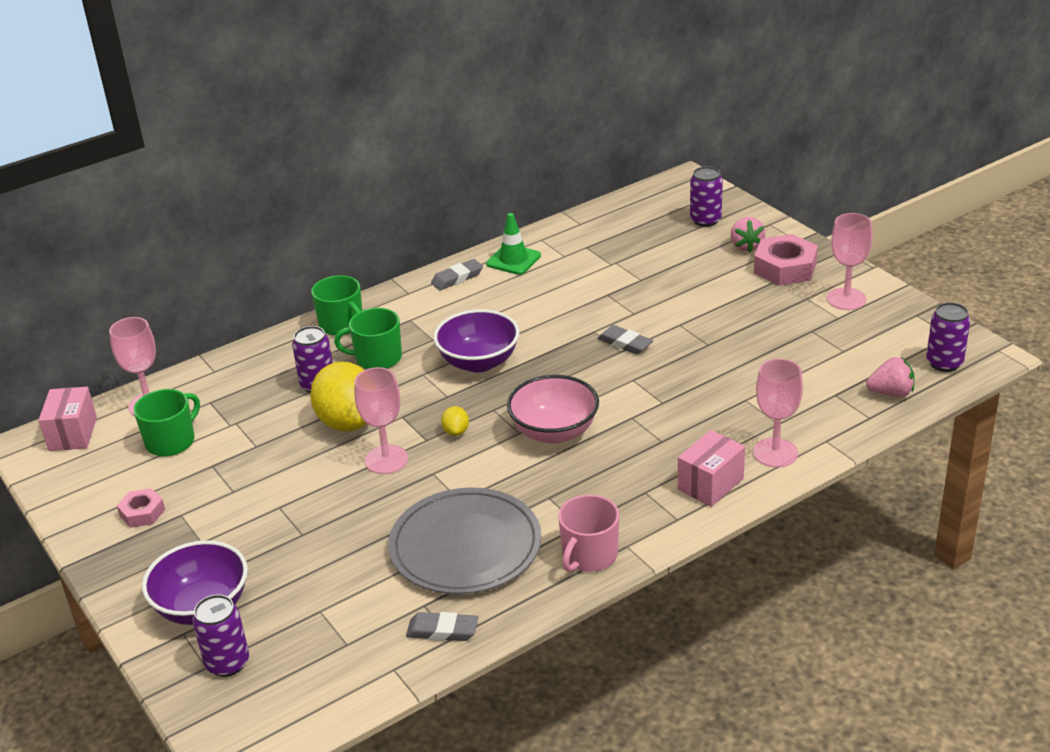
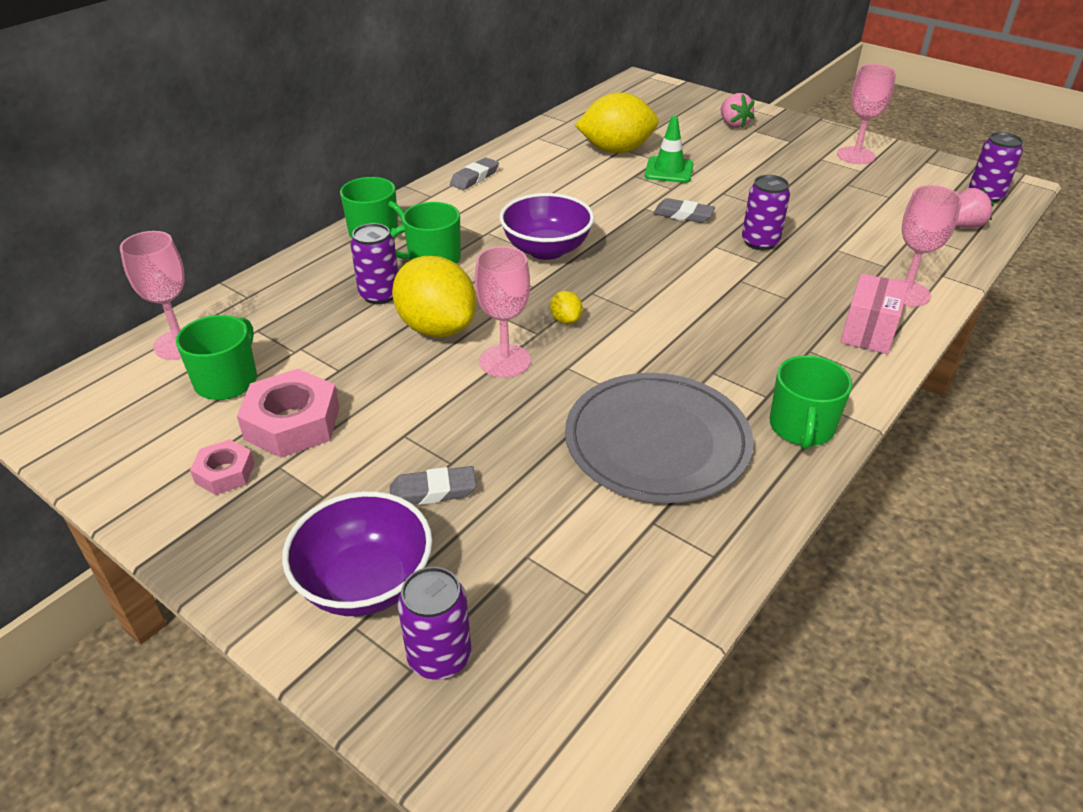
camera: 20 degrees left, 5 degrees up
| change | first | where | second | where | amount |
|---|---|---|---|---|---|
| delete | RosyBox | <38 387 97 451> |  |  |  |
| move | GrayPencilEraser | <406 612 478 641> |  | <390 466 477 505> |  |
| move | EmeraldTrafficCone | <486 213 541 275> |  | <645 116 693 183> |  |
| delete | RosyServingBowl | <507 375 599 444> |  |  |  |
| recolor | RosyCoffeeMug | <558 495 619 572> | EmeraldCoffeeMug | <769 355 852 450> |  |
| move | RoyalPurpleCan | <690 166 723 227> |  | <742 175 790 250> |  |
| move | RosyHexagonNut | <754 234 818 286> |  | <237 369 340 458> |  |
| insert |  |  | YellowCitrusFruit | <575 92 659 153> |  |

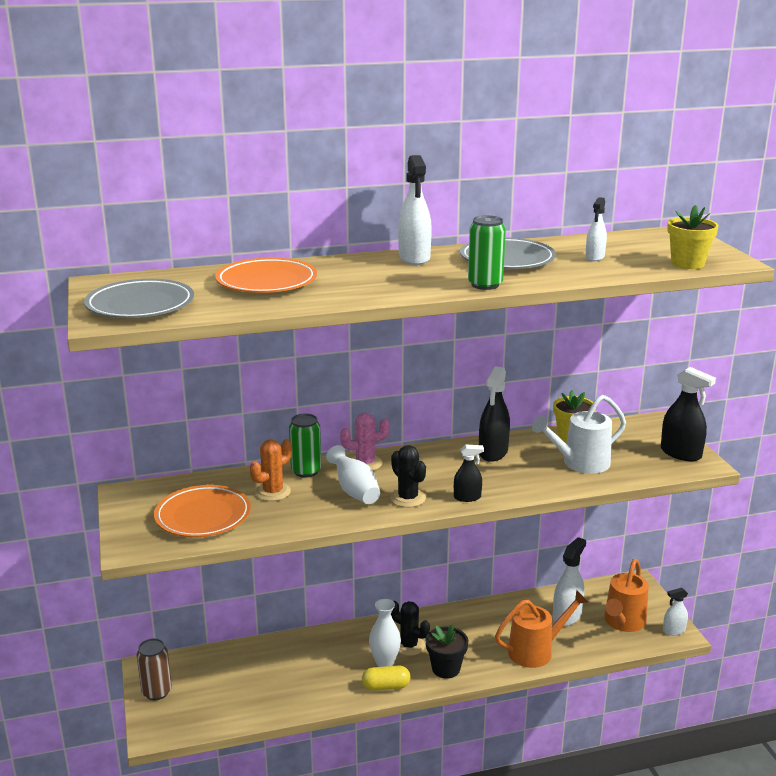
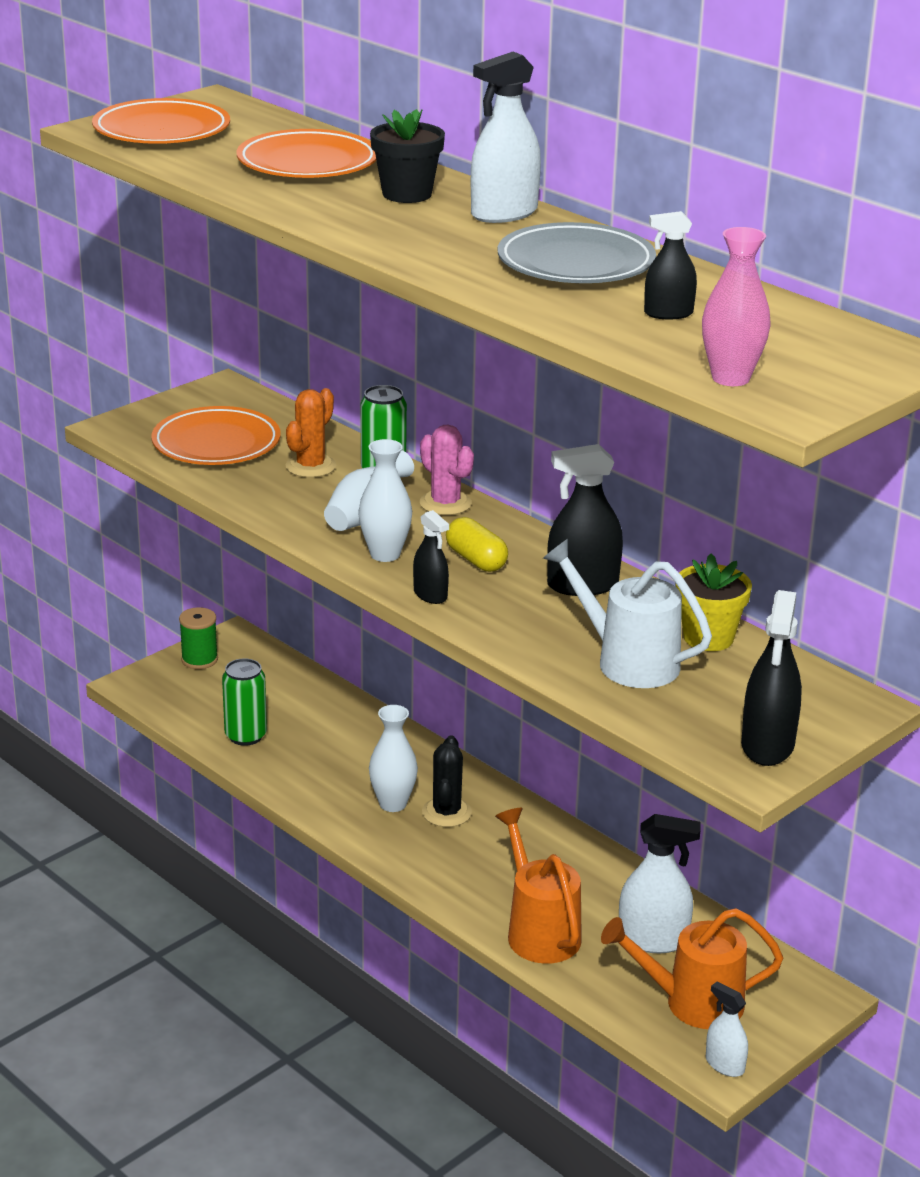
camera: 60 degrees right, 5 degrees up
| change | first | where | second | where | amount |
|---|---|---|---|---|---|
| recolor | GrayFlatDish | <84 279 194 318> | OrangeColouredFlatDish | <92 98 230 144> |  |
| replace | BrownCan | <137 638 172 700> | EmeraldReelOfThread | <179 607 218 669> |  |
| rotate | OrangeColouredCactus | <250 439 292 501> |  | <285 388 336 478> | 75 degrees counterclockwise |
| move | YellowPillShape | <362 666 411 691> |  | <446 517 508 572> |  |
| replace | JetBlackCactus | <390 445 426 507> | WhiteTallVase | <358 439 412 562> |  |
| move | JetBlackPottedPlant | <426 625 468 679> |  | <370 109 445 203> |  |
| move | EmeraldCan | <468 215 506 290> |  | <222 658 267 746> |  |
| rotate | OrangeColouredWateringCan | <495 590 588 668> |  | <495 808 582 964> | 150 degrees counterclockwise |
| recolor | WhiteSprayBottle | <585 197 607 261> | JetBlackSprayBottle | <644 211 697 320> |  |
| replace | YellowPottedPlant | <667 205 719 269> | RosyTallVase | <702 227 771 386> |  |

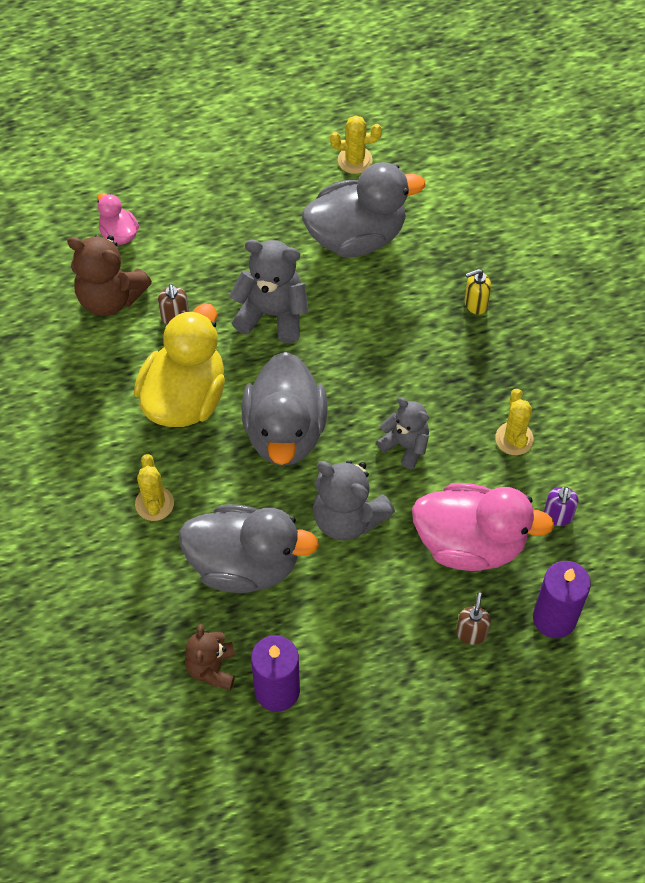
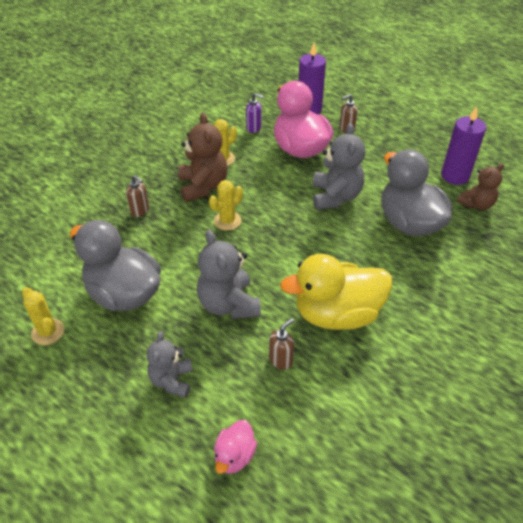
camera: 125 degrees left, 15 degrees down
| change | first | where | second | where | amount |
|---|---|---|---|---|---|
| move | BrownStuffedBear | <67 235 152 316> |  | <178 113 227 202> |  |
| move | YellowCactus | <135 454 174 521> |  | <209 180 243 230> |  |
| delete | GrayDuck | <242 352 328 466> |  |  |  |
| move | GrayStuffedBear | <377 397 429 469> |  | <147 331 193 398> |  |
| recolor | YellowPumpBottle | <465 269 491 315> | BrownPumpBottle | <126 175 149 217> |  |
| rotate | RoyalPurplePumpBottle | <543 487 579 526> |  | <246 93 264 133> | 45 degrees clockwise |

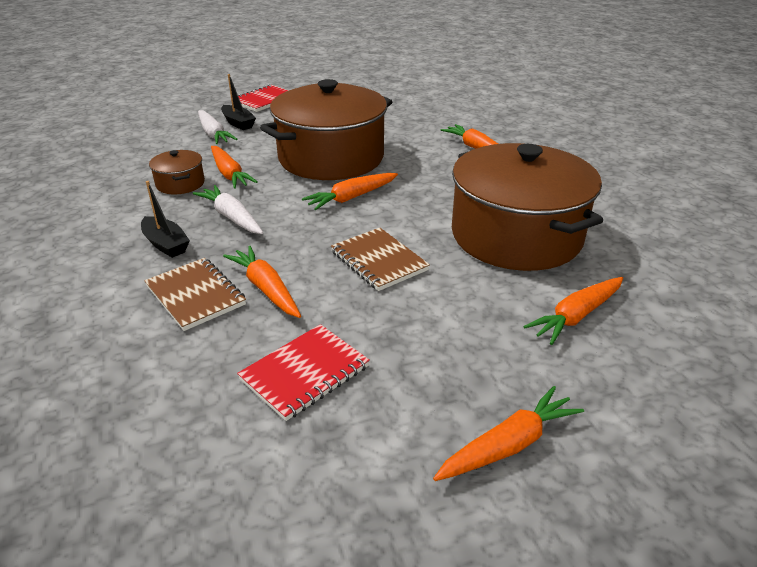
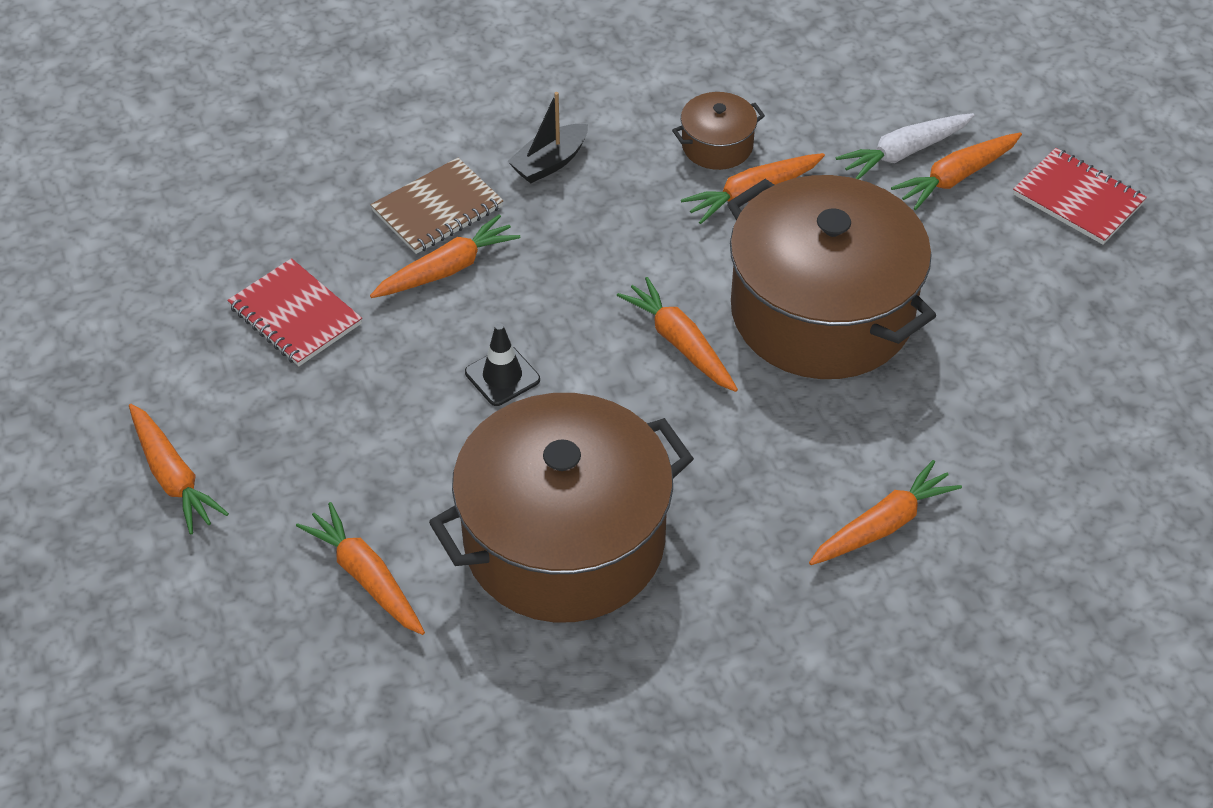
camera: 90 degrees right, 15 degrees up
| change | first | where | second | where | amount |
|---|---|---|---|---|---|
| delete | WhiteToyCarrot | <193 185 263 234> |  |  |  |
| replace | JetBlackToyBoat | <221 74 256 130> | OrangeColouredToyCarrot | <891 132 1022 210> |  |
| replace | BrownNotepad | <331 228 430 291> | JetBlackTrafficCone | <465 323 540 406> |  |

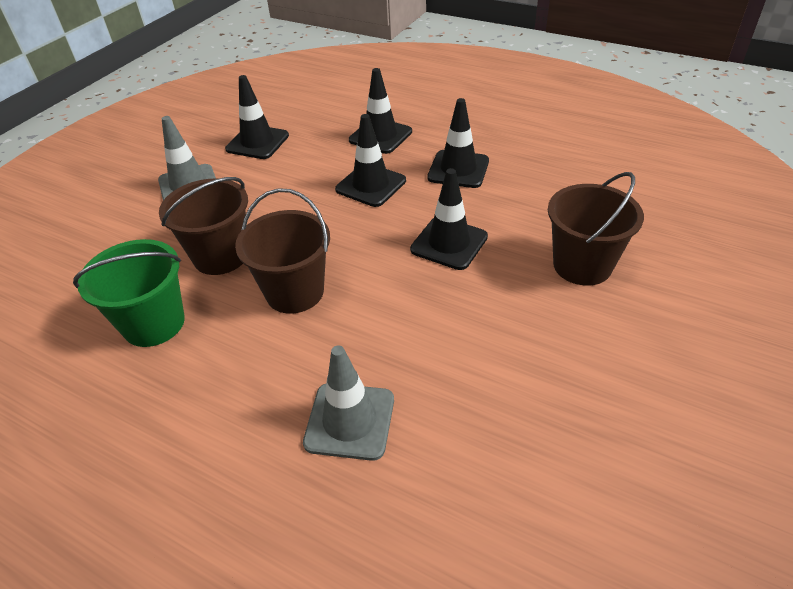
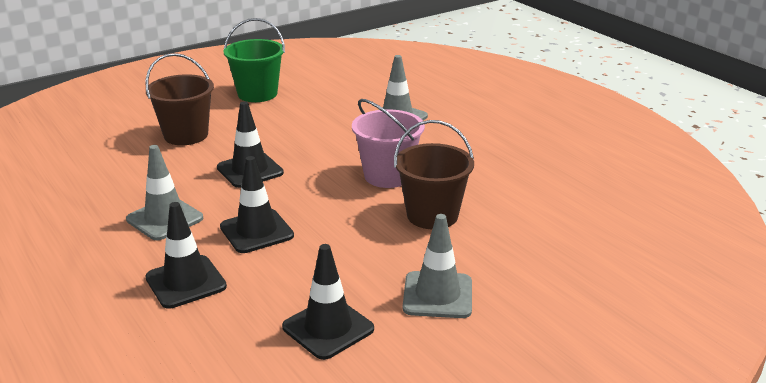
camera: 155 degrees left, 15 degrees down
| change | first | where | second | where | amount |
|---|---|---|---|---|---|
| move | EmeraldPail | <73 239 185 347> |  | <224 18 285 102> |  |
| recolor | BrownPail | <235 188 330 314> | RosyPail | <352 99 425 188> |  |
| recolor | JetBlackTrafficCone | <427 98 489 188> | GrayTrafficCone | <126 145 203 240> |  |

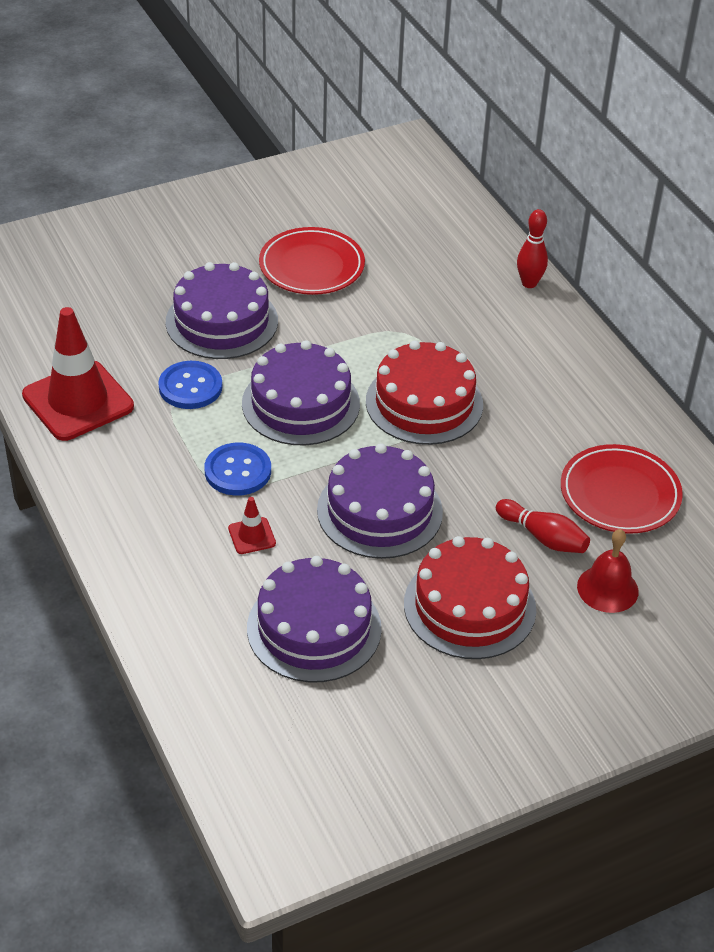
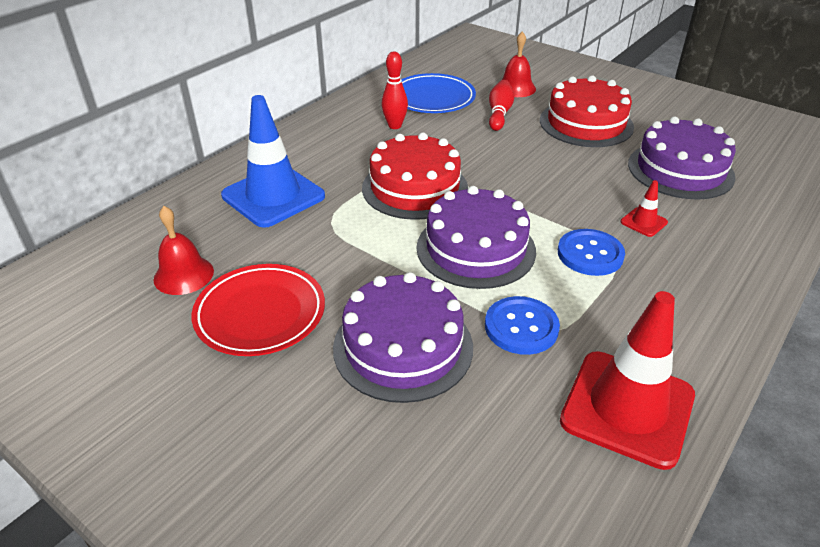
camera: 115 degrees left, 5 degrees down
| change | first | where | second | where | amount |
|---|---|---|---|---|---|
| delete | RoyalPurpleGateau | <317 443 443 559> |  |  |  |
| move | CrimsonTenpin | <517 209 548 288> |  | <381 51 408 129> |  |
| recolor | CrimsonFlatDish | <561 444 683 534> | RoyalBlueFlatDish | <401 73 476 113> |  |
| insert |  |  | CrimsonSchoolBell | <153 206 214 295> |  |
| insert |  |  | RoyalBlueTrafficCone | <221 95 325 228> |  |

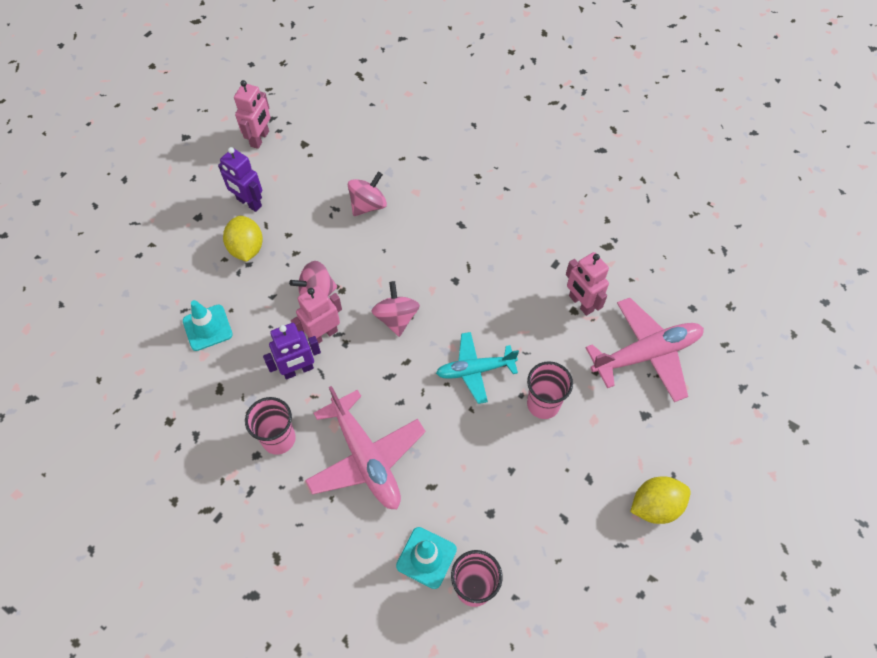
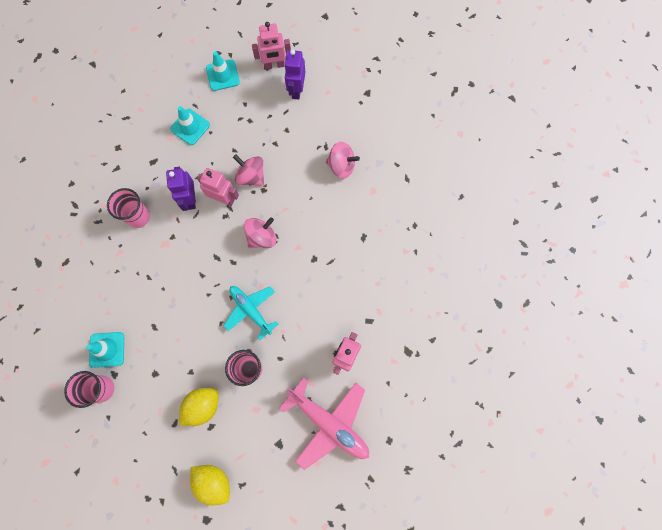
camera: 60 degrees right, 15 degrees up
| change | first | where | second | where | amount |
|---|---|---|---|---|---|
| move | YellowCitrusFruit | <223 216 263 262> |  | <179 388 218 426> |  |
| move | RosyRobotFigure | <234 80 270 149> |  | <252 22 291 70> |  |
| rotate | RoyalPurpleRobotFigure | <263 323 321 379> |  | <166 167 196 211> | 45 degrees clockwise |
| delete | RosyAeroplane | <305 386 426 509> |  |  |  |
| insert |  |  | AquaTrafficCone | <206 51 240 91> |  |

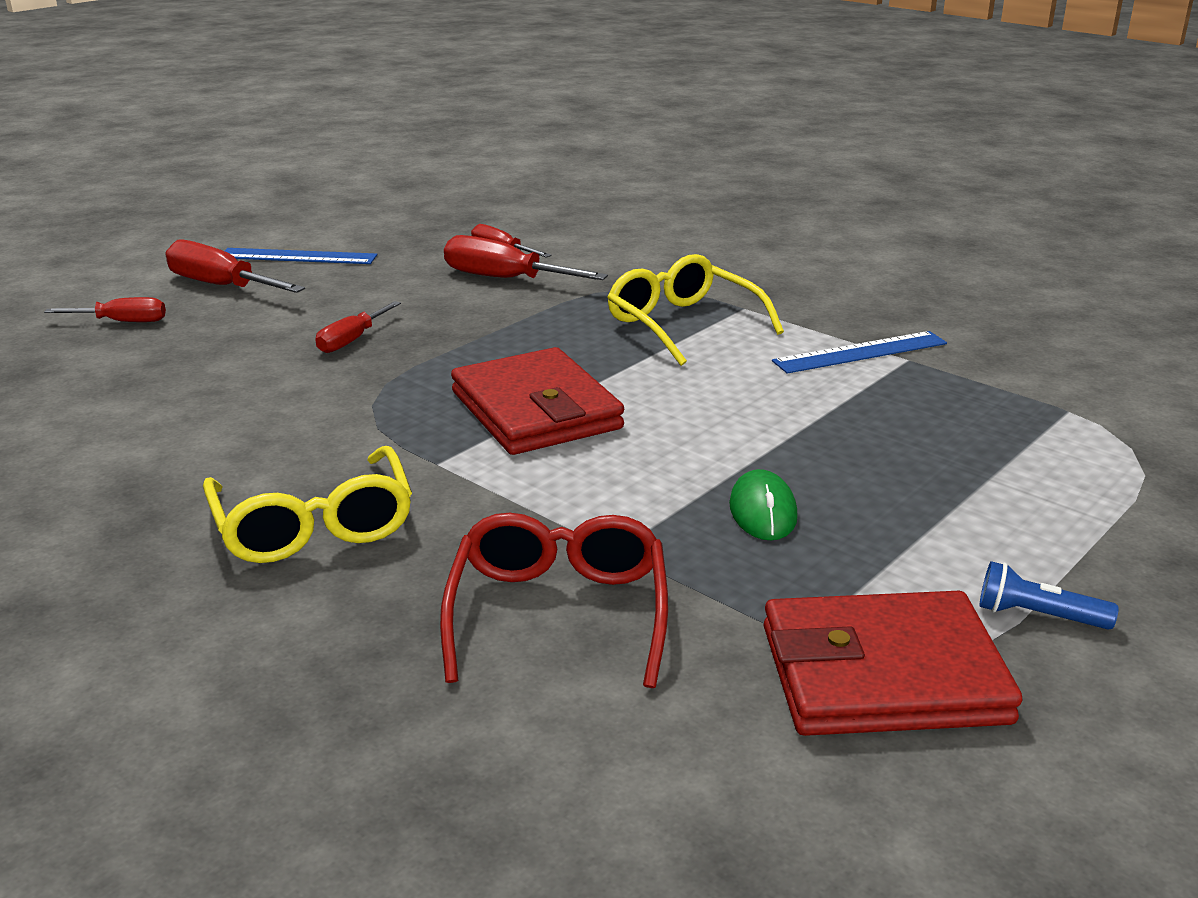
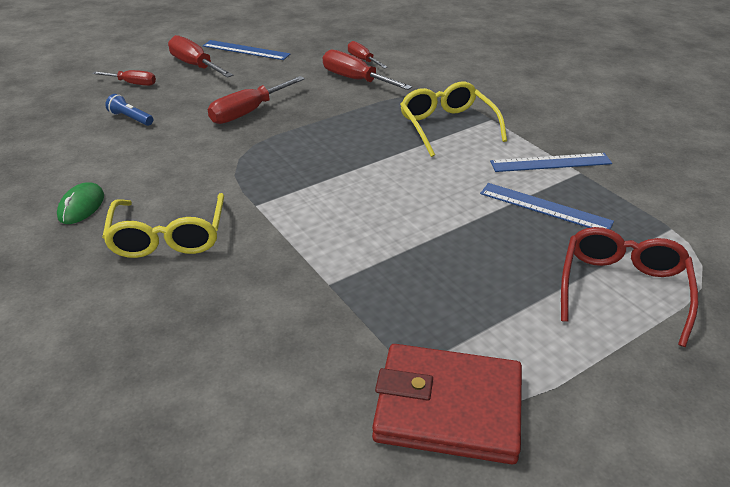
camera: 15 degrees right, 10 degrees up
| change | first | where | second | where | amount |
|---|---|---|---|---|---|
| resize | CrimsonFlatScrewdriver | <315 301 401 353> |  | <208 76 305 124> | x1.62 |
| move | CrimsonGlasses | <440 513 668 688> |  | <561 227 698 347> |  |
| delete | CrimsonCardWallet | <451 347 624 455> |  |  |  |
| move | EmeraldMouse | <729 469 798 541> |  | <57 182 104 224> |  |
| move | RoyalBlueFlashlight | <979 561 1119 630> |  | <105 94 153 126> |  |
| insert |  |  | RoyalBlueRuler | <480 183 614 229> |  |

